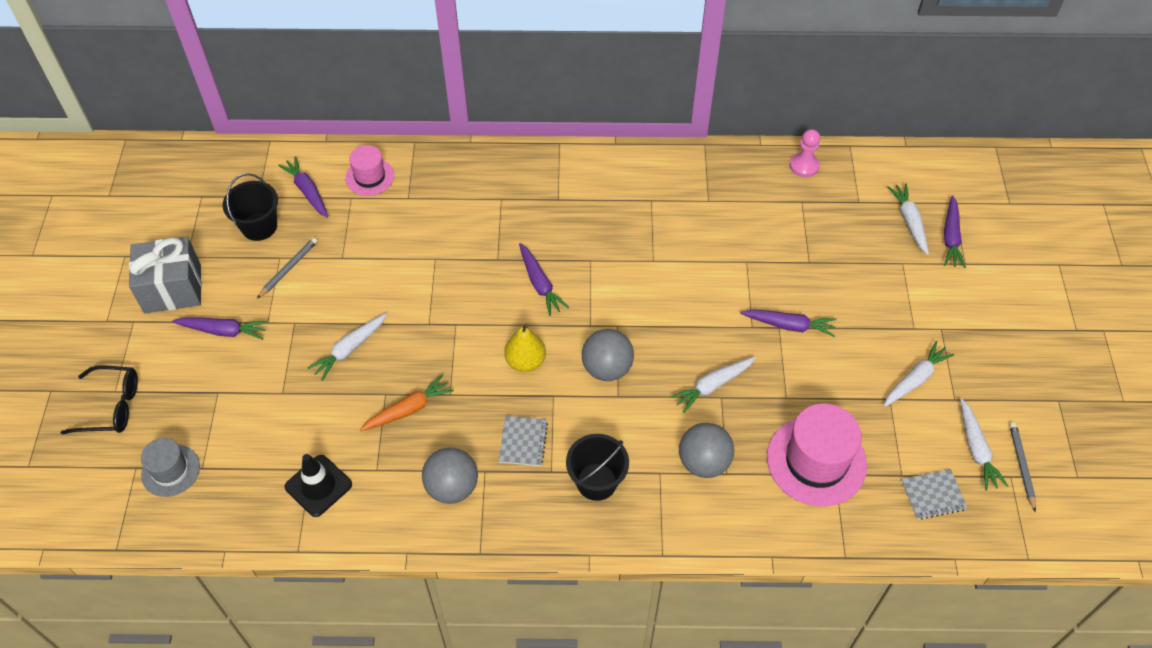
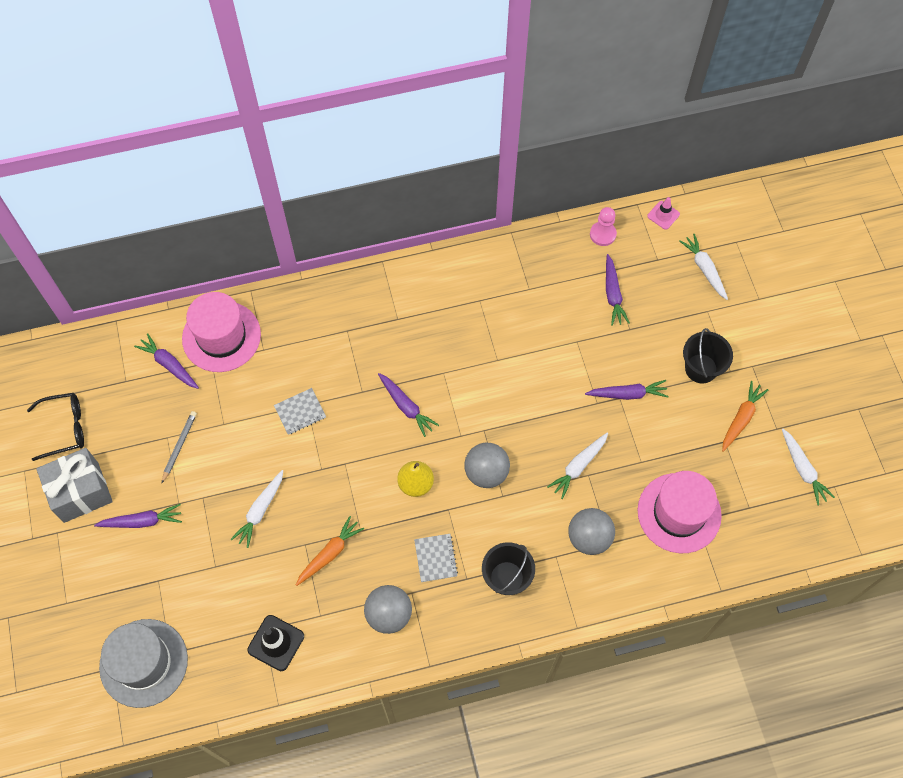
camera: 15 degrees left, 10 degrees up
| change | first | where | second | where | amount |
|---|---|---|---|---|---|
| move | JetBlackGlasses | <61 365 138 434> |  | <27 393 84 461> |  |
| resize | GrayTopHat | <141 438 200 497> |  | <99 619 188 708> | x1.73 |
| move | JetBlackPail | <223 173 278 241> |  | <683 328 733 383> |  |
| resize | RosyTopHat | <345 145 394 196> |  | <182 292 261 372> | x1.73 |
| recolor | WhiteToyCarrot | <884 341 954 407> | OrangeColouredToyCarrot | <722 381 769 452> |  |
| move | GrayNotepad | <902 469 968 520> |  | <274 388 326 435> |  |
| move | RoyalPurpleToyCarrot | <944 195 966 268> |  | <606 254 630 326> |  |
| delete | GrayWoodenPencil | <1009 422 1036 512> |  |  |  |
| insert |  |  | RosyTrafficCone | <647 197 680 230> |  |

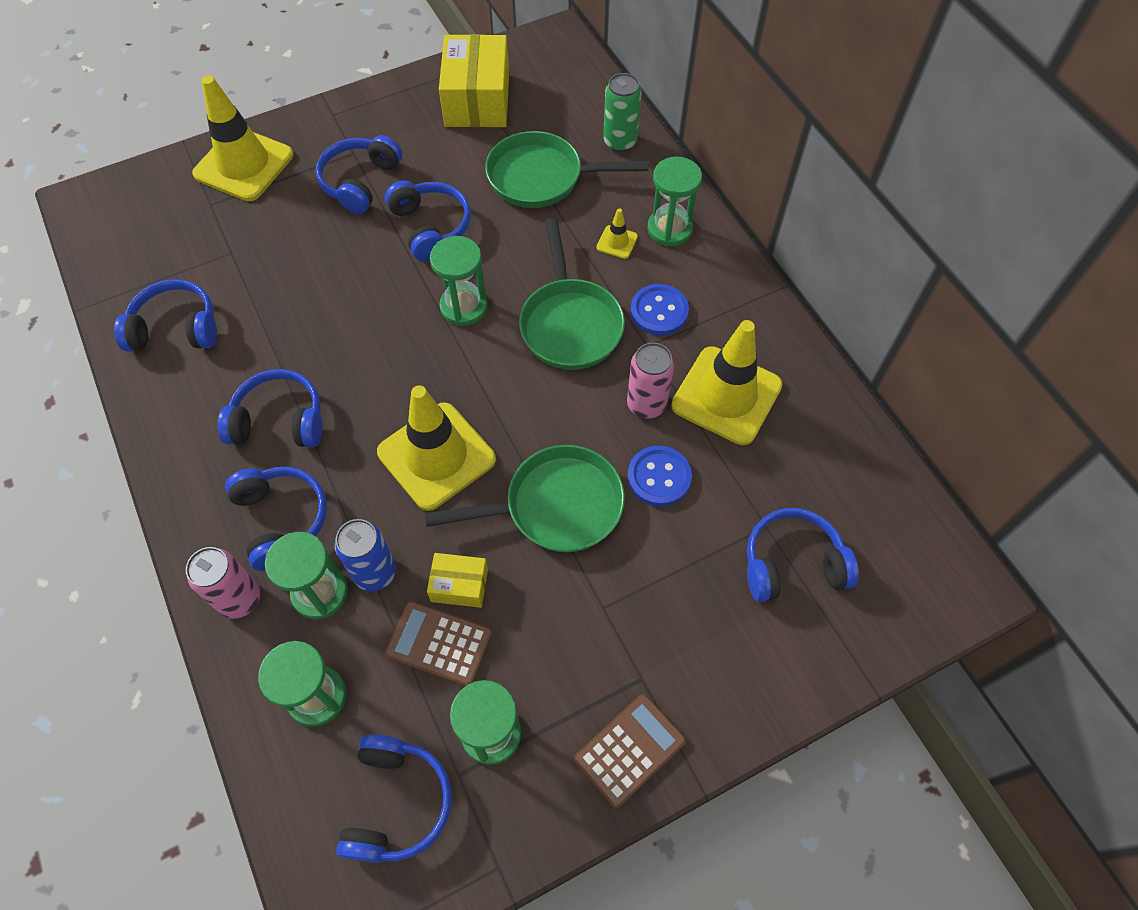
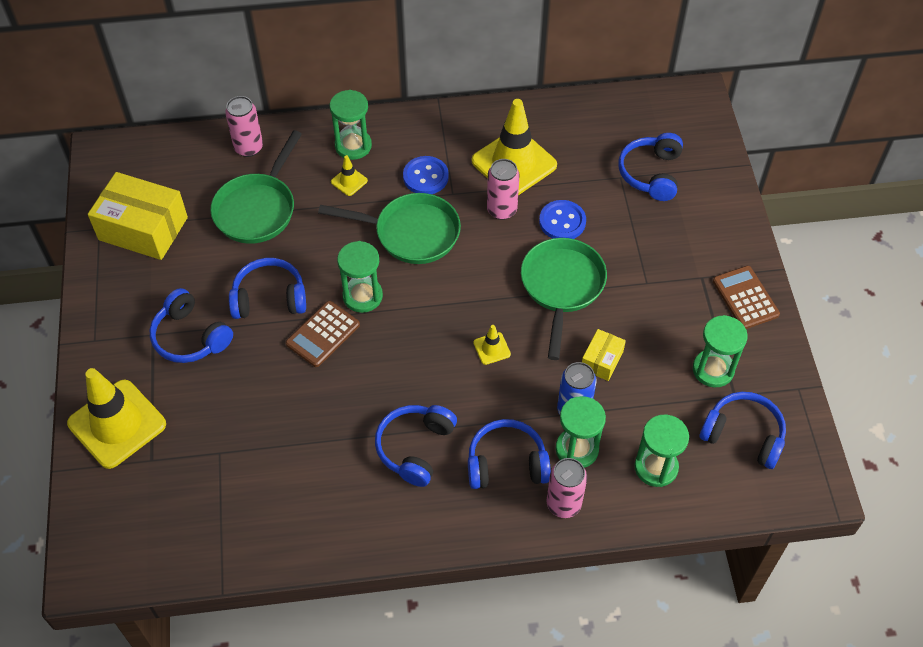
camera: 70 degrees left, 5 degrees down
| change | first | where | second | where | amount |
|---|---|---|---|---|---|
| delete | RoyalBlueHeadphones | <114 279 217 352> |  |  |  |
| resize | YellowTrafficCone | <377 385 496 511> |  | <473 325 511 365> | x0.42 |
| move | BrownPocketCalculator | <385 601 492 686> |  | <286 301 360 367> |  |
| recolor | EmeraldCan | <603 73 642 152> | RosyCan | <225 96 263 157> |  |

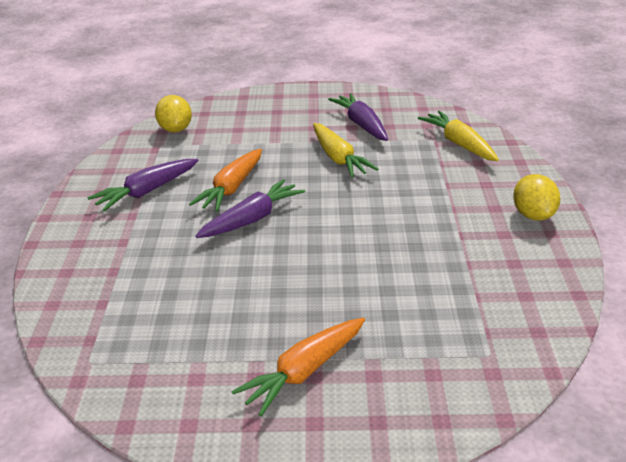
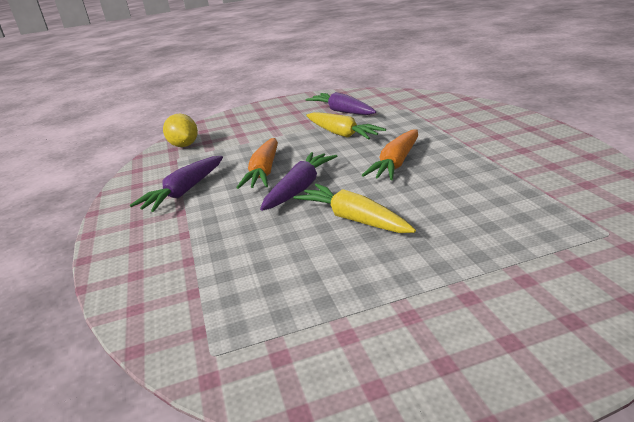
camera: 15 degrees left, 5 degrees down
| change | first | where | second | where | amount |
|---|---|---|---|---|---|
| move | OrangeColouredToyCarrot | <231 317 365 416> |  | <362 129 418 180> |  |
| move | YellowToyCarrot | <418 111 499 161> |  | <294 183 416 233> |  |
| delete | YellowCitrusFruit | <513 174 560 221> |  |  |  |

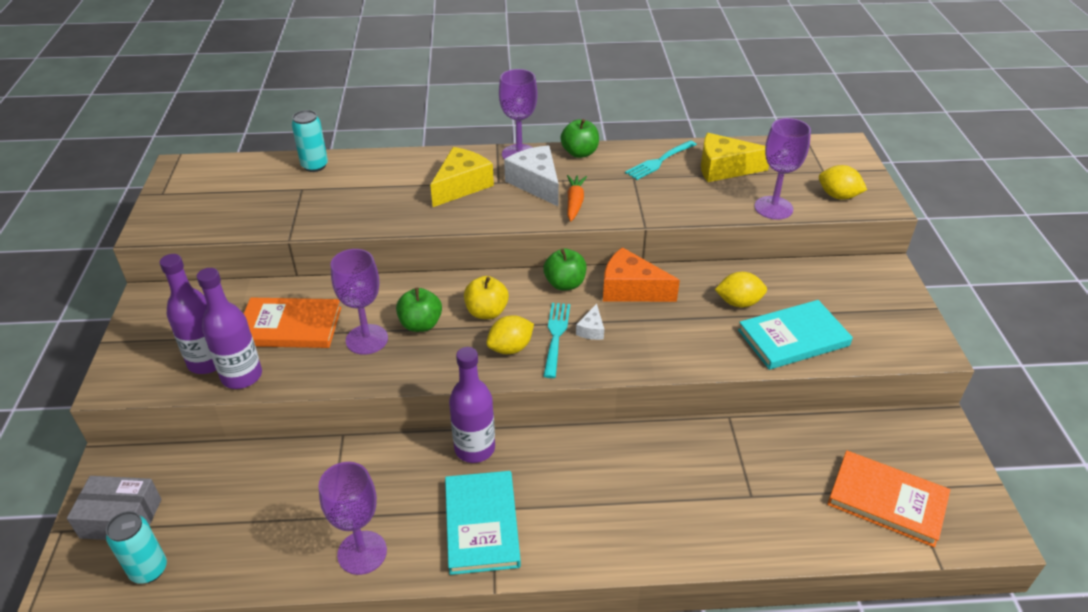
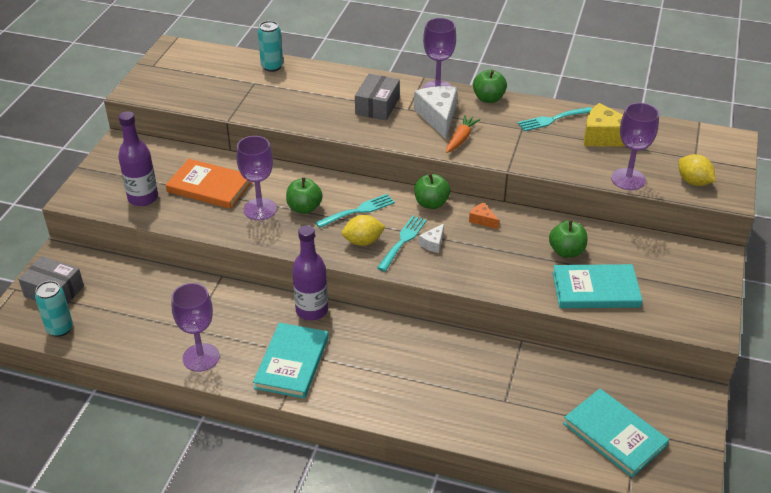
camera: 20 degrees right, 0 degrees up
| change | first | where | second | where | amount |
|---|---|---|---|---|---|
| delete | RoyalPurpleFlask | <197 268 262 389> |  |  |  |
| replace | YellowPieceOfCheese | <430 147 494 207> | GrayBox | <355 74 400 121> |  |
| replace | YellowAppleFruit | <464 276 509 319> | AquaTableFork | <315 194 395 228> |  |
| resize | OrangeColouredPieceOfCheese | <603 247 680 302> |  | <469 203 499 229> | x0.49 |
| replace | YellowCitrusFruit | <715 272 767 308> | EmeraldAppleFruit | <549 220 588 258> |  |
| recolor | OrangeColouredBook | <827 451 950 547> | AquaBook | <563 388 669 478> |  |

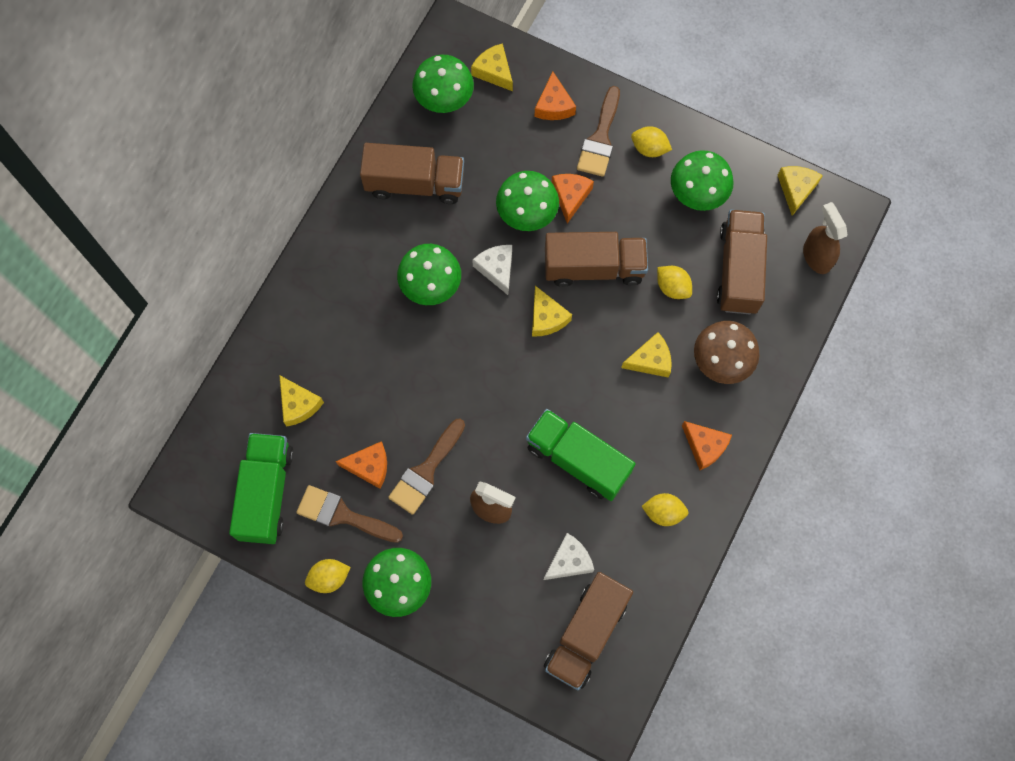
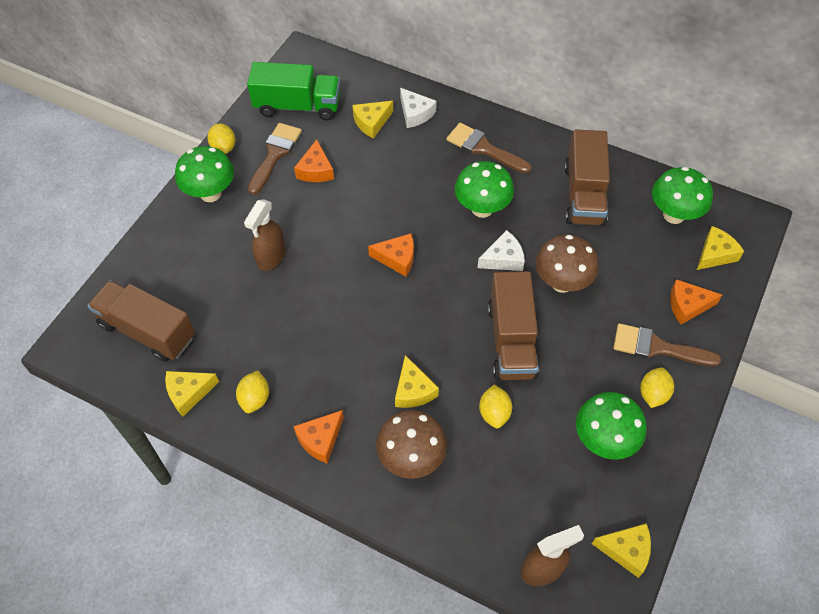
camera: 90 degrees right, 15 degrees down
| change | first | where | second | where | amount |
|---|---|---|---|---|---|
| move | BrownBrush | <388 419 465 515> |  | <446 123 532 173> |  |
| recolor | EmeraldFungus | <496 171 559 231> | BrownFungus | <536 235 599 293> |  |
| delete | EmeraldLorry | <526 409 636 501> |  |  |  |
| move | YellowPieceOfCheese | <532 286 572 337> |  | <165 371 219 416> |  |
| move | WhitePieceOfCheese | <544 533 594 580> |  | <400 88 437 128> |  |
| move | OrangeColouredPieceOfCheese | <552 174 594 223> |  | <368 233 414 277> |  |
| rotate | YellowCitrusFruit | <657 266 692 299> |  | <479 385 512 428> | 45 degrees counterclockwise |
| delete | BrownLorry | <716 210 767 314> |  |  |  |

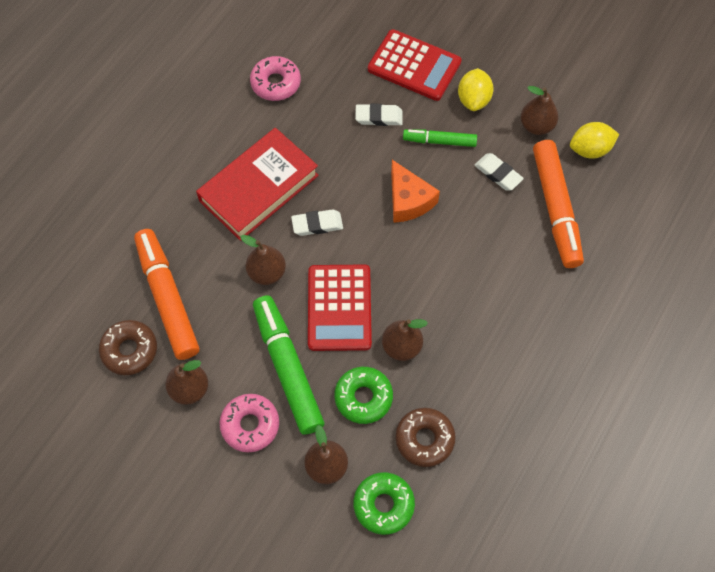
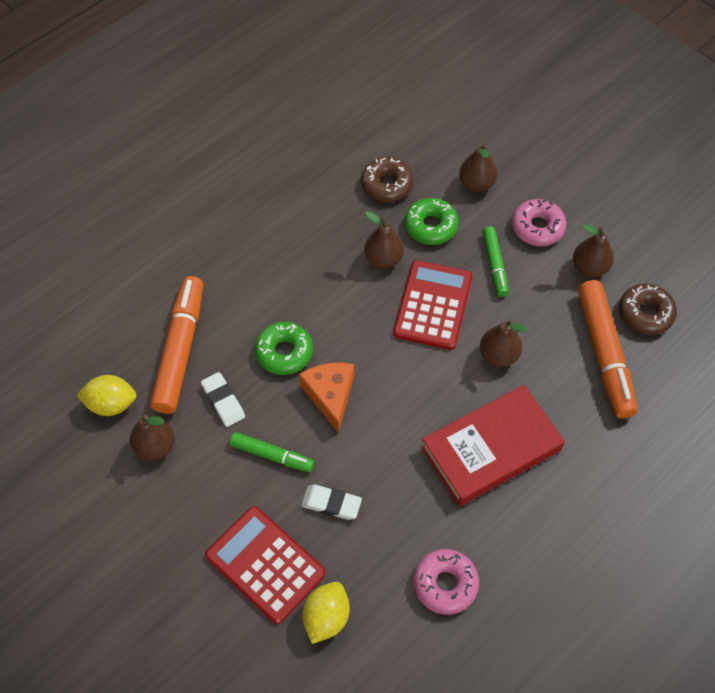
camera: 165 degrees left, 5 degrees down
| change | first | where | second | where | amount |
|---|---|---|---|---|---|
| resize | EmeraldFeltPen | <253 295 324 434> |  | <482 226 509 297> | x0.56 |
| delete | WhitePencilEraser | <291 209 343 236> |  |  |  |
| move | EmeraldDonut | <353 472 415 535> |  | <255 322 313 375> |  |
| move | YellowCitrusFruit | <458 68 494 111> |  | <302 582 350 644> |  |

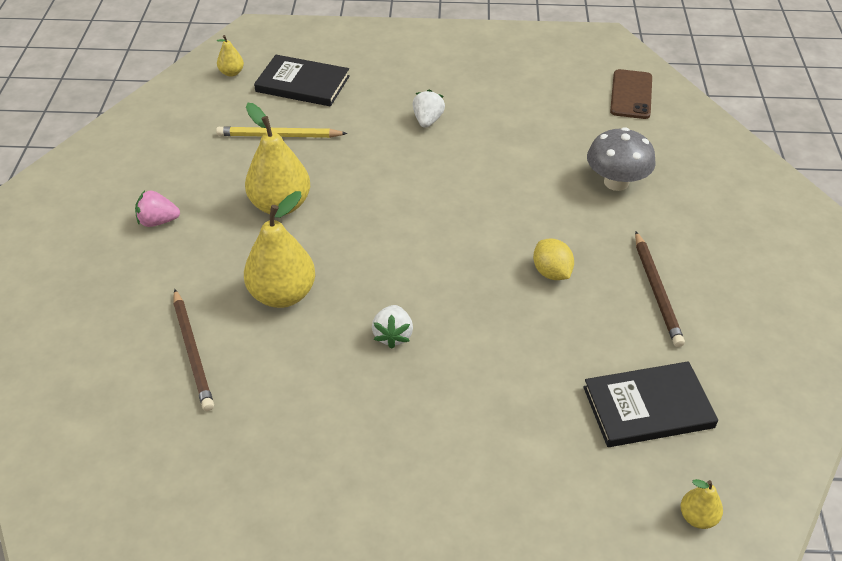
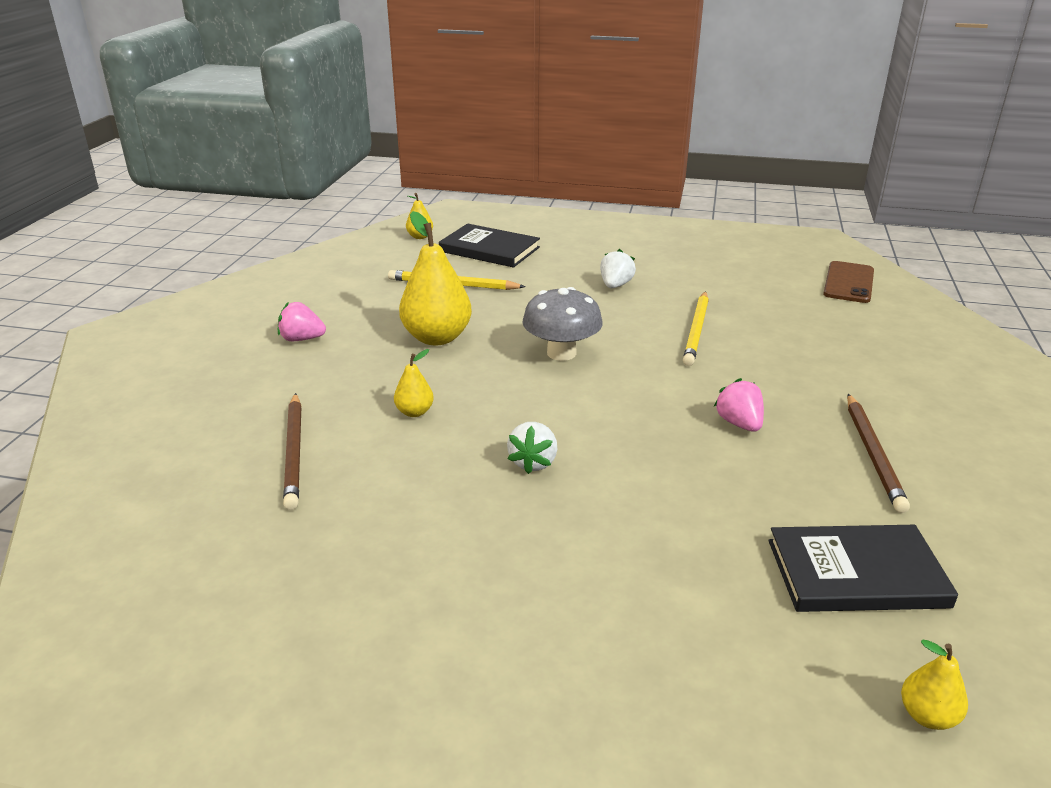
camera: 10 degrees right, 15 degrees down
| change | first | where | second | where | amount |
|---|---|---|---|---|---|
| resize | YellowPear | <244 191 315 308> |  | <394 349 434 417> | x0.48 |
| replace | YellowCitrusFruit | <533 239 574 280> | RosyStrawberry | <714 378 764 432> |  |
| move | GrayFungus | <587 127 656 191> |  | <522 287 603 361> |  |
| insert |  |  | YellowWoodenPencil | <683 291 709 366> |  |

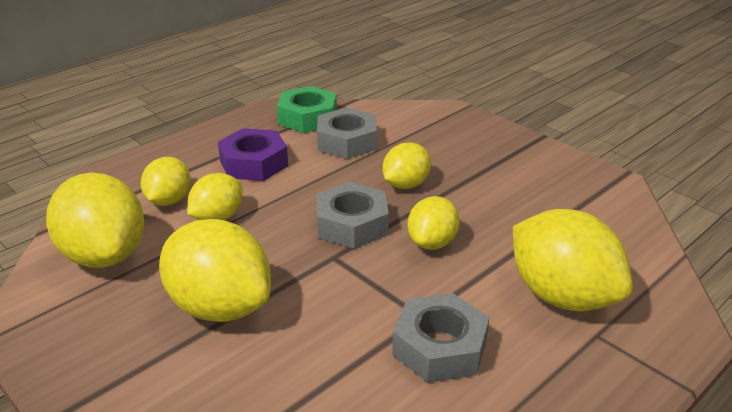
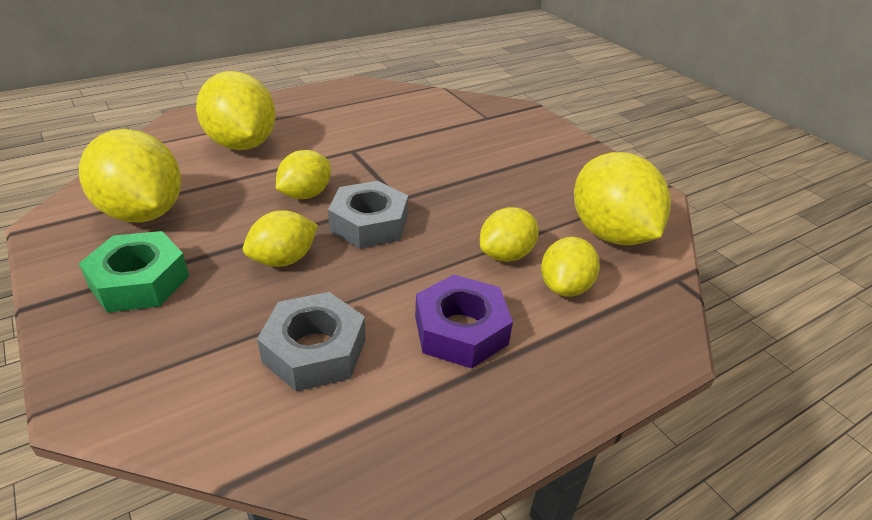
camera: 170 degrees left, 5 degrees up
| change | first | where | second | where | amount |
|---|---|---|---|---|---|
| move | YellowCitrusFruit | <159 219 271 322> |  | <79 129 181 223> |  |
| move | EmeraldHexagonNut | <277 86 337 133> |  | <79 231 189 312> |  |
| delete | GrayHexagonNut | <392 293 489 383> |  |  |  |

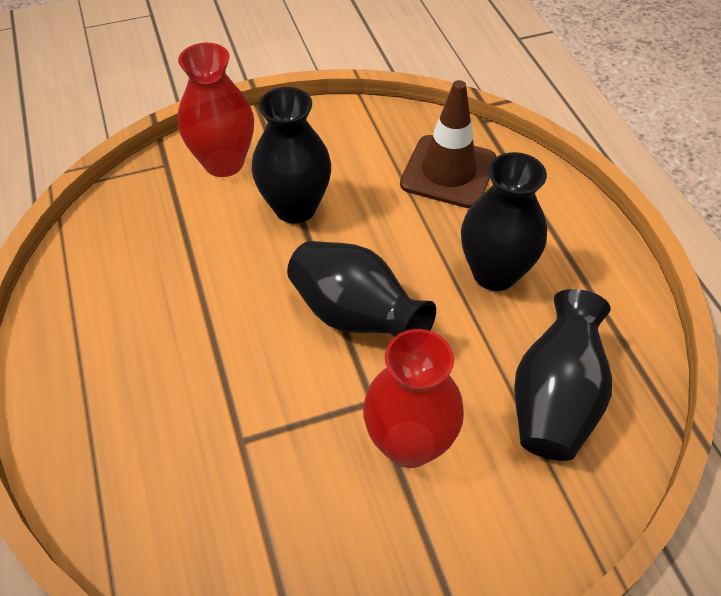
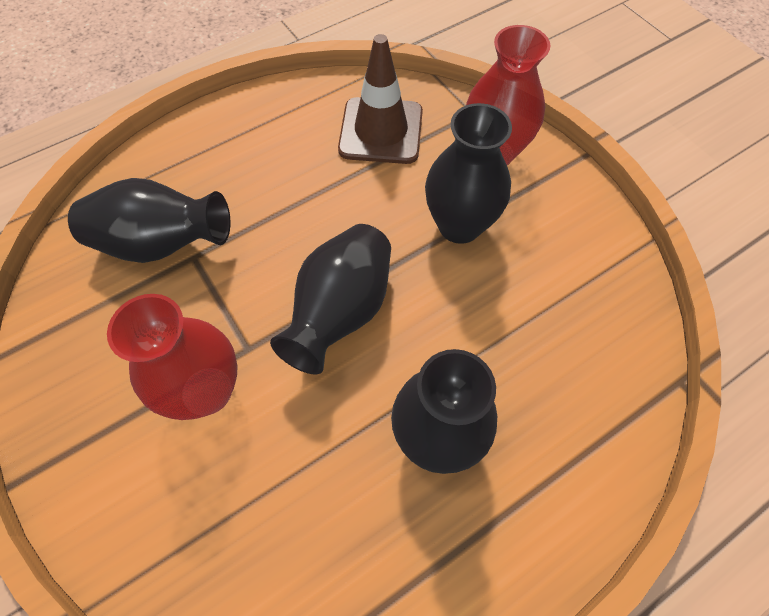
camera: 75 degrees right, 10 degrees up
| change | first | where | second | where | amount |
|---|---|---|---|---|---|
| move | BrownTrafficCone | <400 80 497 208> |  | <338 34 423 164> |  |
| move | JetBlackTallVase | <514 289 612 461> |  | <68 178 230 263> |  |

